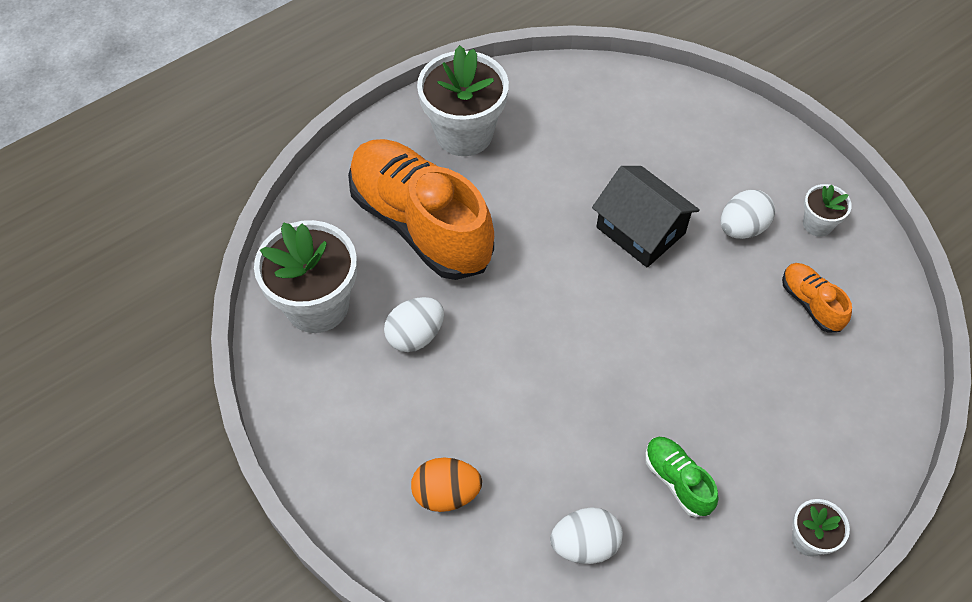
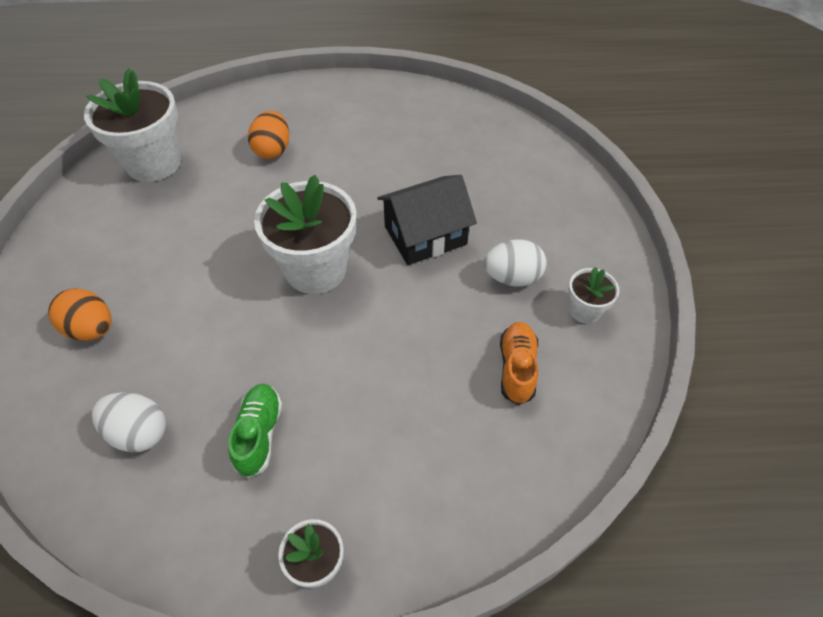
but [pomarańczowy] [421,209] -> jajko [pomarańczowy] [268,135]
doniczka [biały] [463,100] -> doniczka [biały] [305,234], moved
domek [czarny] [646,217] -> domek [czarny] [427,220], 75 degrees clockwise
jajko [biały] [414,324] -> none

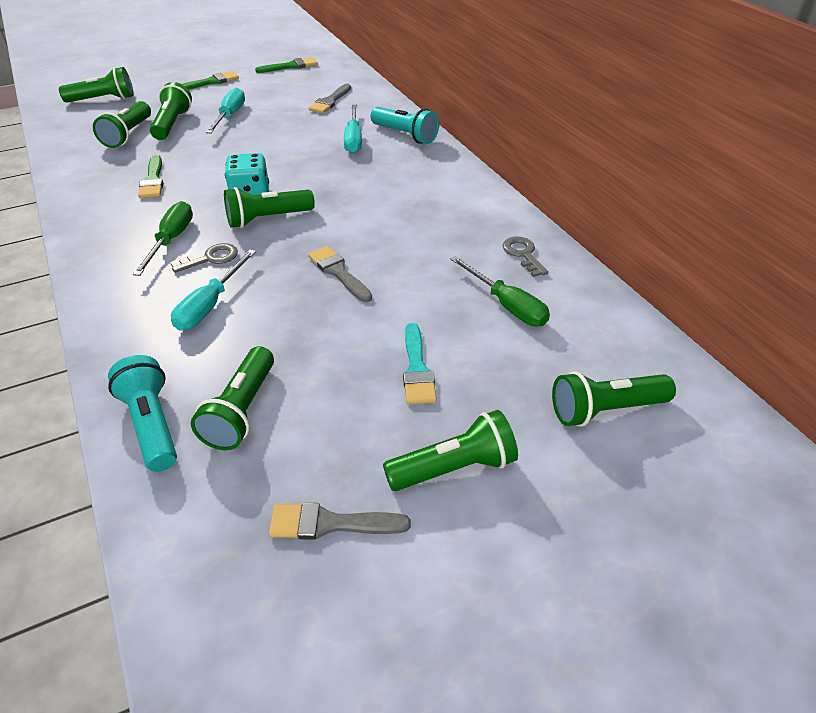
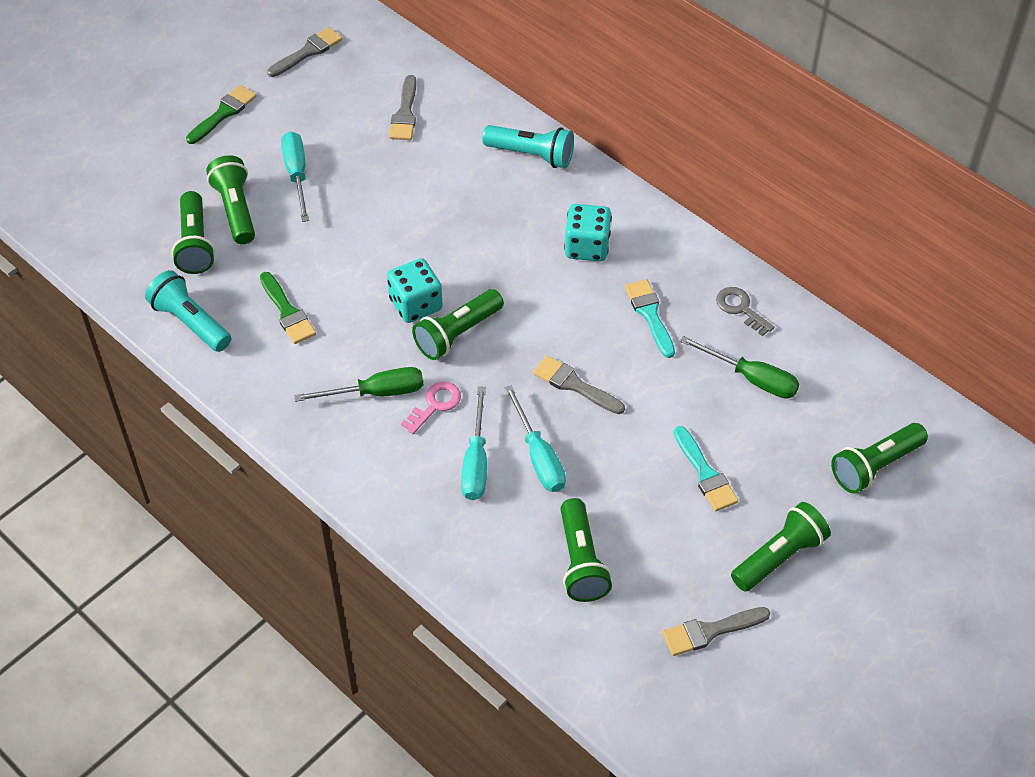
latarka [turkusowy] [142,413] -> latarka [turkusowy] [188,311], moved
pędzel [zielony] [286,65] -> pędzel [szary] [305,52]
śrubokręt [zielony] [163,238] -> śrubokręt [zielony] [358,384], 90 degrees clockwise
klucz [szary] [204,258] -> klucz [różowy] [431,408]
śrubokręt [turkusowy] [353,129] -> śrubokręt [turkusowy] [535,438], moved
none -> kostka do gry [turkusowy] [588,232]
none -> pędzel [turkusowy] [650,318]
latarka [zielony] [96,85] -> none

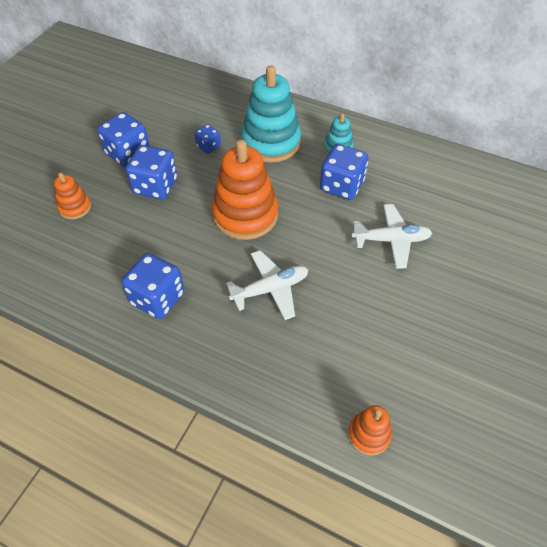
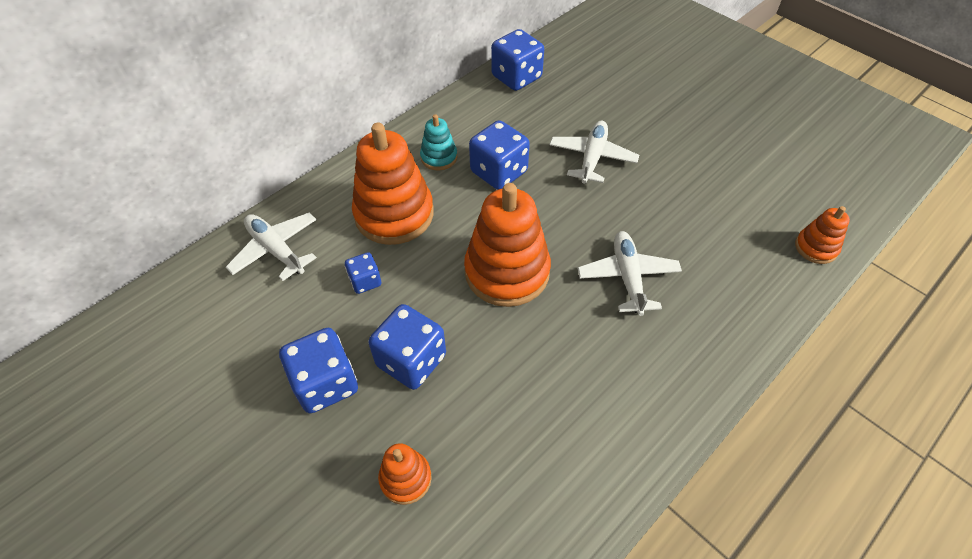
none -> samolot [biały] [271,247]
zabawka nakładanka [turkusowy] [271,114] -> zabawka nakładanka [pomarańczowy] [393,183]
kostka do gry [niebieski] [152,286] -> kostka do gry [niebieski] [517,60], moved

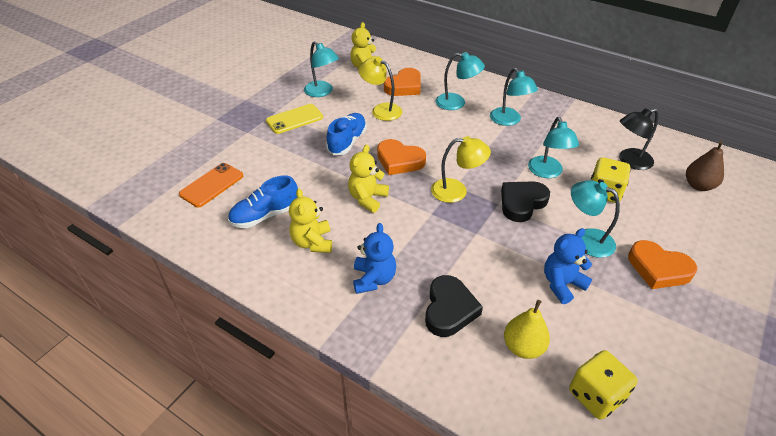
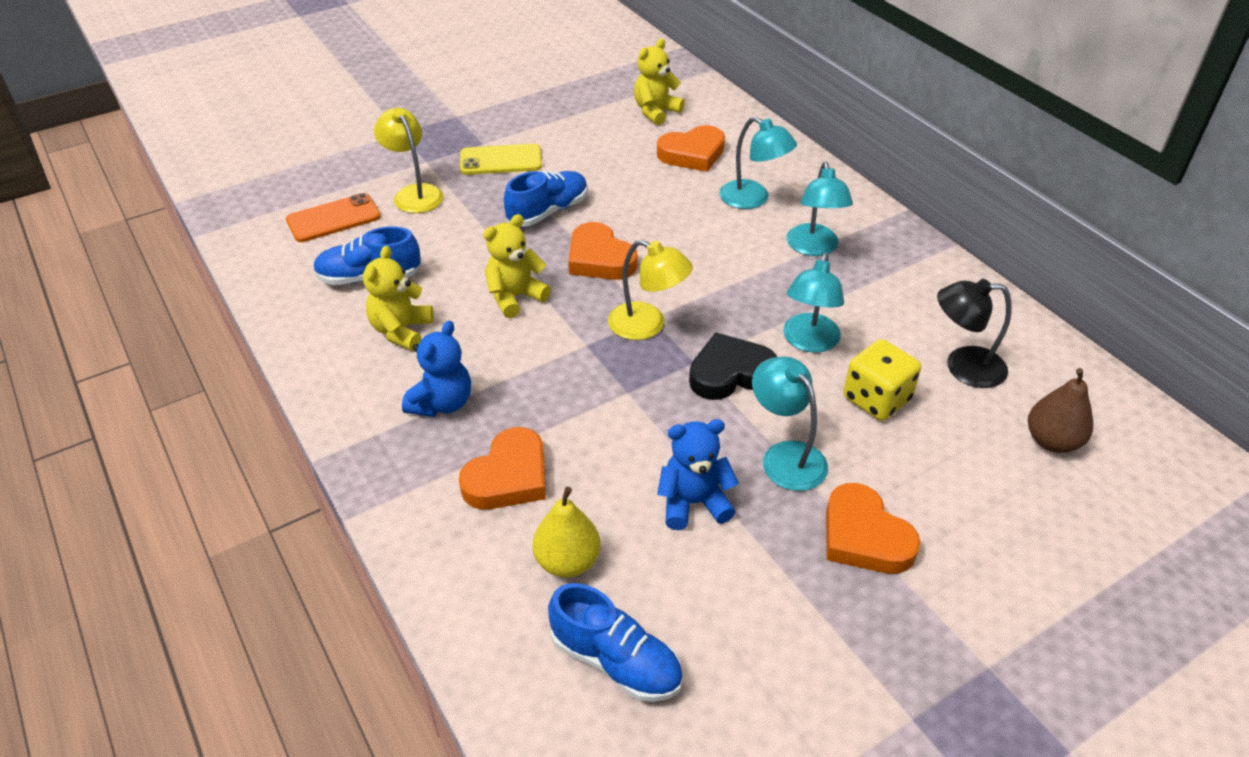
lampka [żółty] [380,89] -> lampka [żółty] [409,160], moved
serce [czarny] [454,306] -> serce [pomarańczowy] [502,468]
kostka do gry [żółty] [603,384] -> but [niebieski] [615,642]
lampka [turkusowy] [321,69] -> none

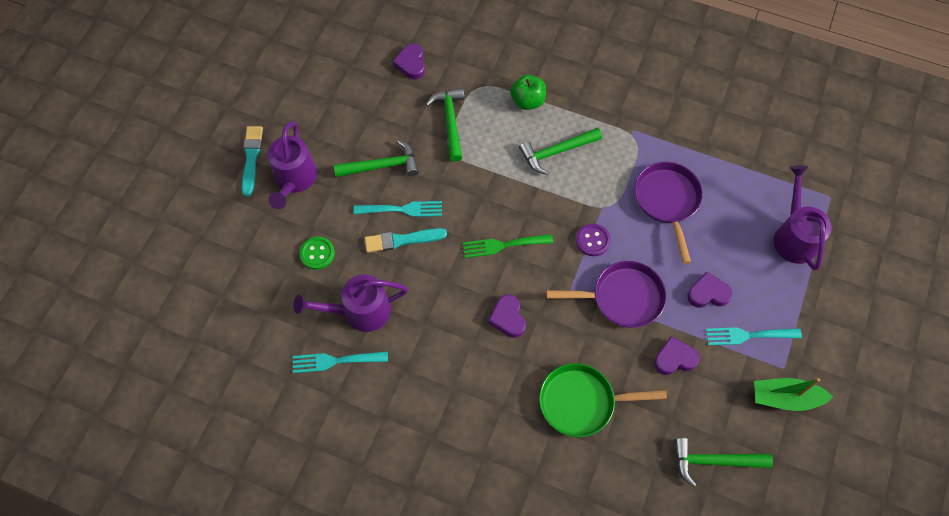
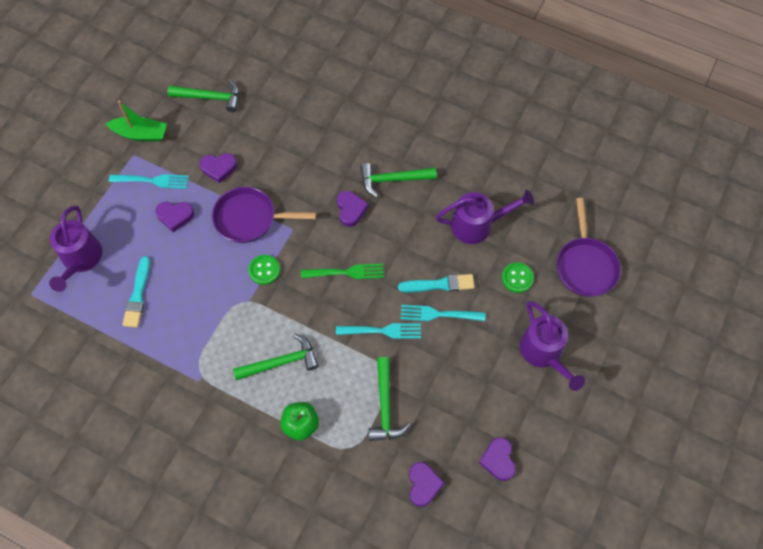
pędzel [turkusowy] [252,161] -> pędzel [turkusowy] [136,291], moved
guzik [fioletowy] [593,240] -> guzik [zielony] [264,270]
widelec [turkusowy] [340,362] -> widelec [turkusowy] [378,331], moved
młotek [zielony] [376,158] -> młotek [zielony] [398,180], moved
none -> serce [fioletowy] [497,459]
konewka [fioletowy] [292,165] -> konewka [fioletowy] [552,346], 150 degrees clockwise
patelnia [fioletowy] [668,213] -> patelnia [fioletowy] [588,247], moved
patelnia [zielony] [603,400] -> none

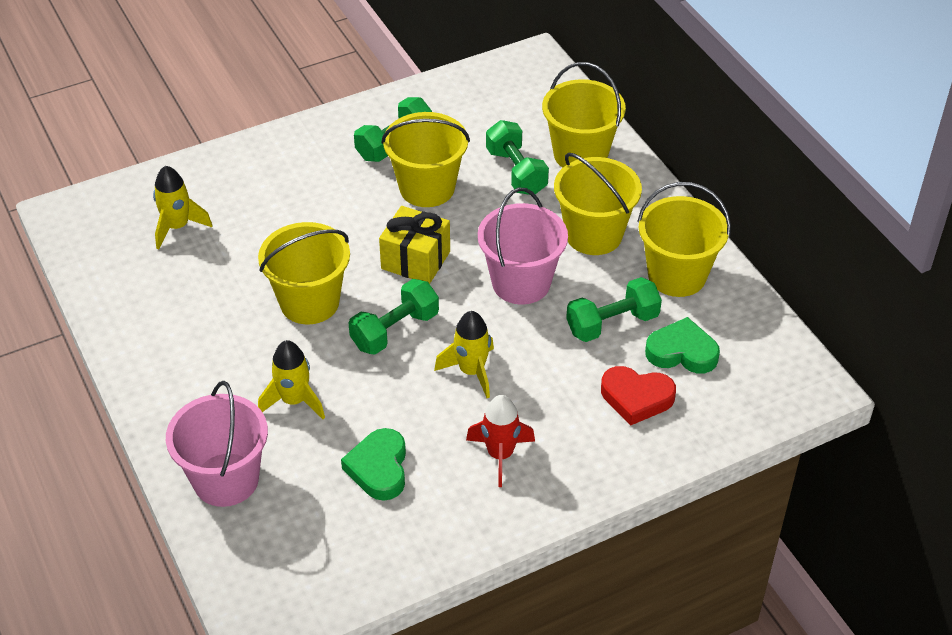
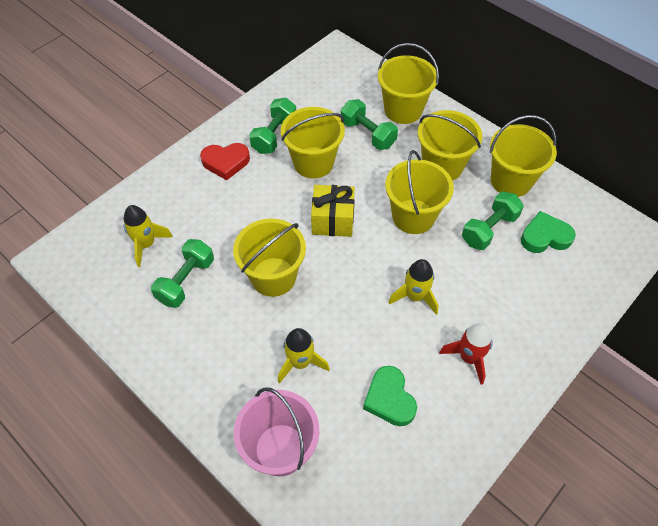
hantel [zielony] [394,317] -> hantel [zielony] [182,273], moved
serce [czerwony] [638,396] -> serce [czerwony] [225,161], moved
wiadro [różowy] [523,246] -> wiadro [żółty] [419,192]

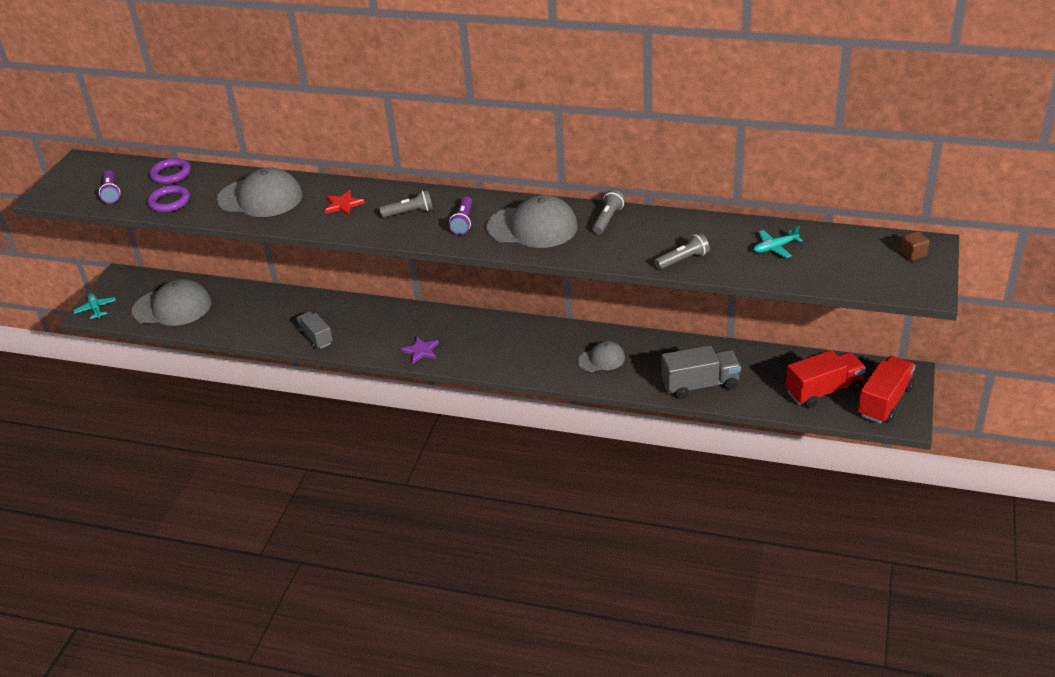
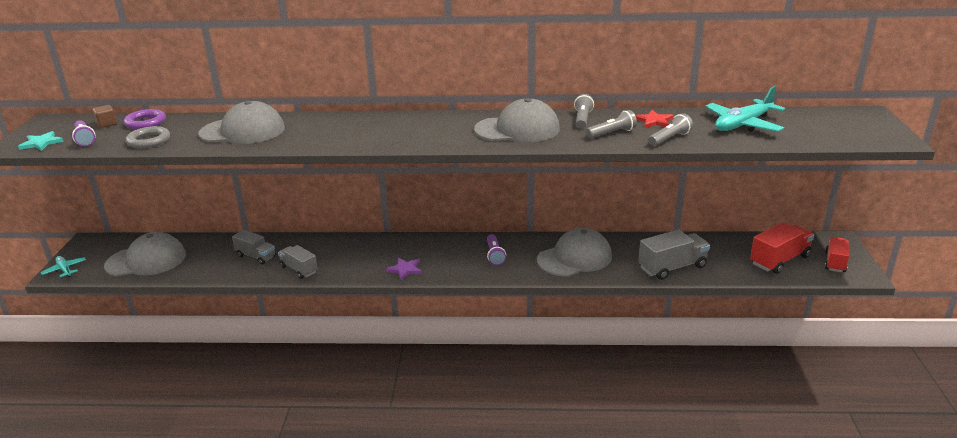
none -> gwiazda [turkusowy] [41,141]
sześcian [brązowy] [915,246] -> sześcian [brązowy] [105,116], moved
pierścień [fioletowy] [168,198] -> pierścień [szary] [148,137]
none -> ciężarówka [szary] [254,247]
latarka [fioletowy] [460,215] -> latarka [fioletowy] [496,249], moved
czapka [szary] [601,356] -> czapka [szary] [574,252], x1.76
latarka [szary] [406,204] -> latarka [szary] [611,124], moved
gwiazda [czerwony] [344,203] -> gwiazda [czerwony] [654,119], moved
samolot [turkusowy] [778,242] -> samolot [turkusowy] [745,109], x1.87
ciężarówka [czerwony] [887,390] -> ciężarówka [czerwony] [837,254], x0.66

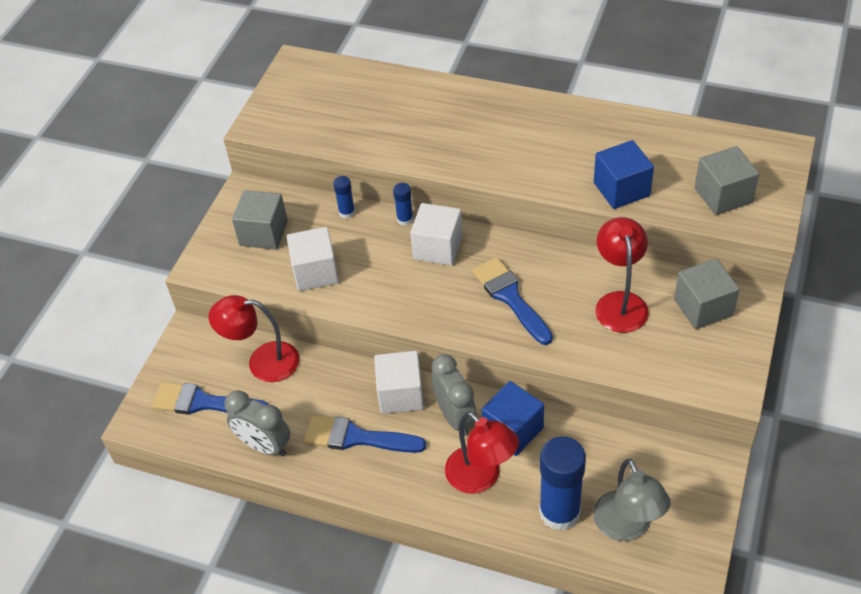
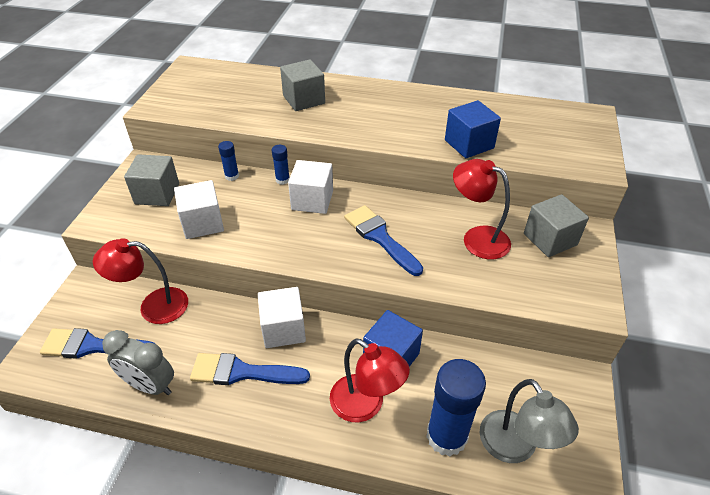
sześcian [szary] [727,180] -> sześcian [szary] [302,85], moved
lampka [czerwony] [622,275] -> lampka [czerwony] [482,209], 45 degrees counterclockwise
budzik [szary] [454,395] -> none

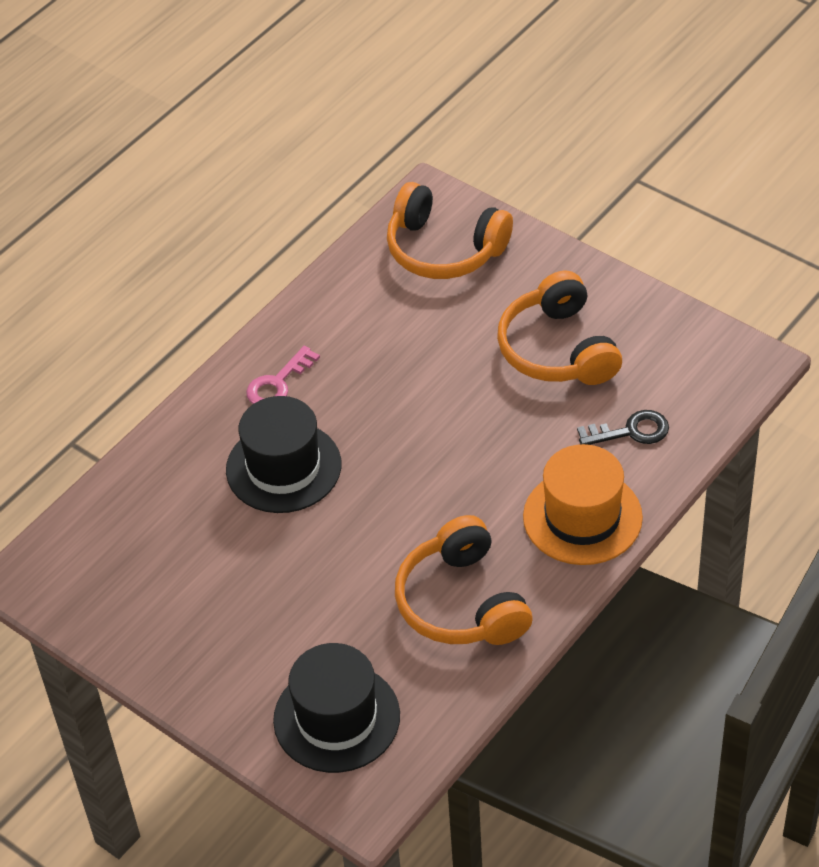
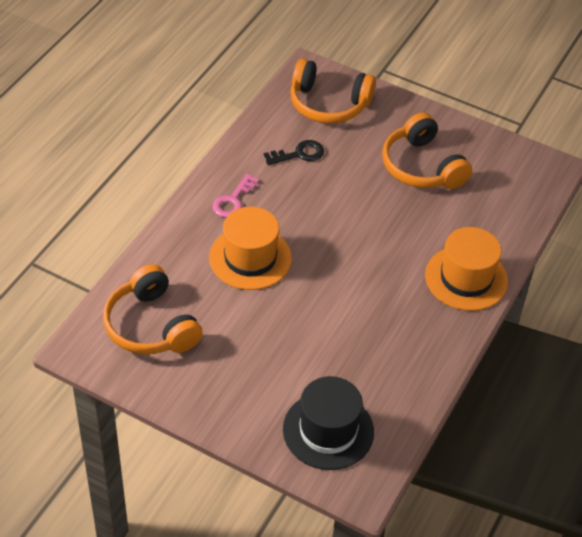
słuchawki [pomarańczowy] [463,580] -> słuchawki [pomarańczowy] [153,309], moved
kapelusz [czarny] [283,454] -> kapelusz [pomarańczowy] [250,248]
klucz [czarny] [623,427] -> klucz [czarny] [294,152], moved

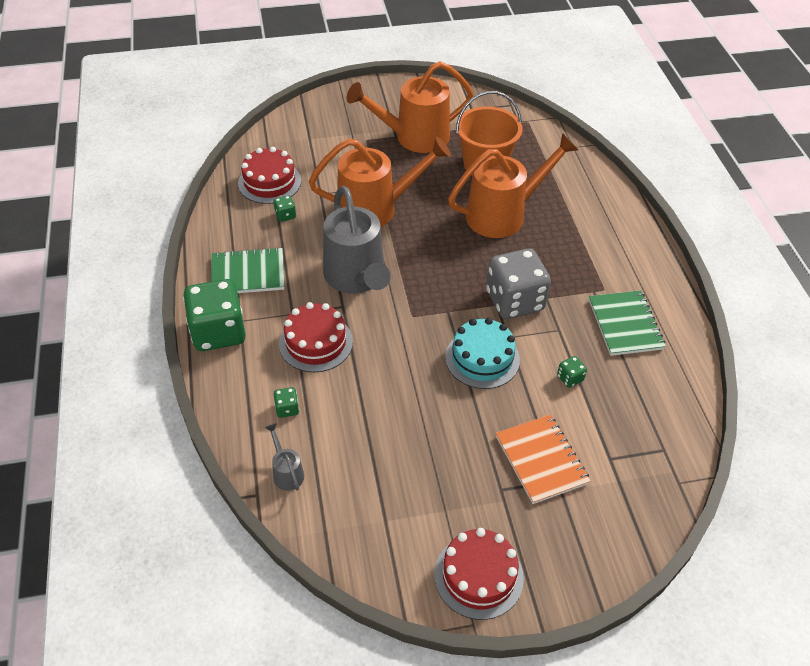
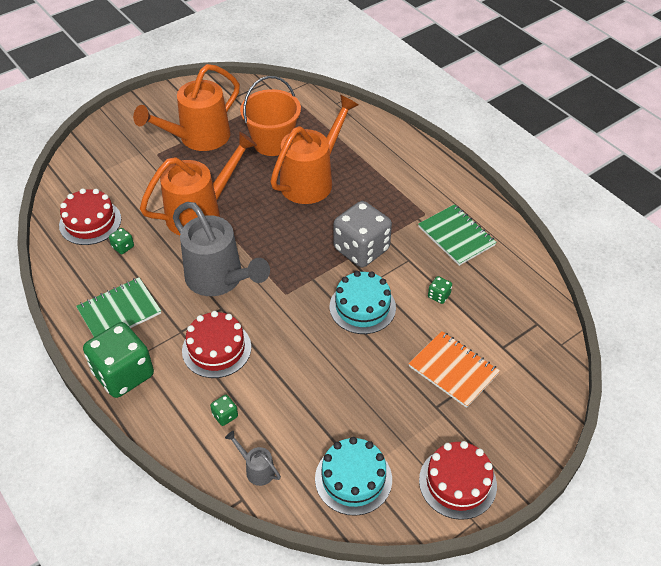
none -> tort [turkusowy] [353,476]

